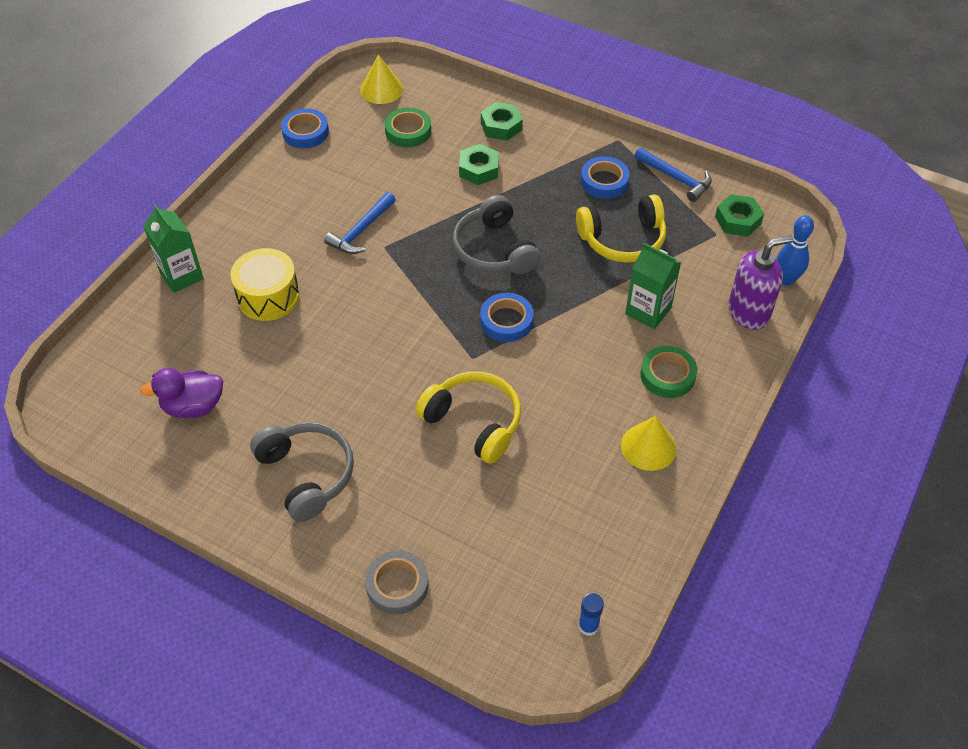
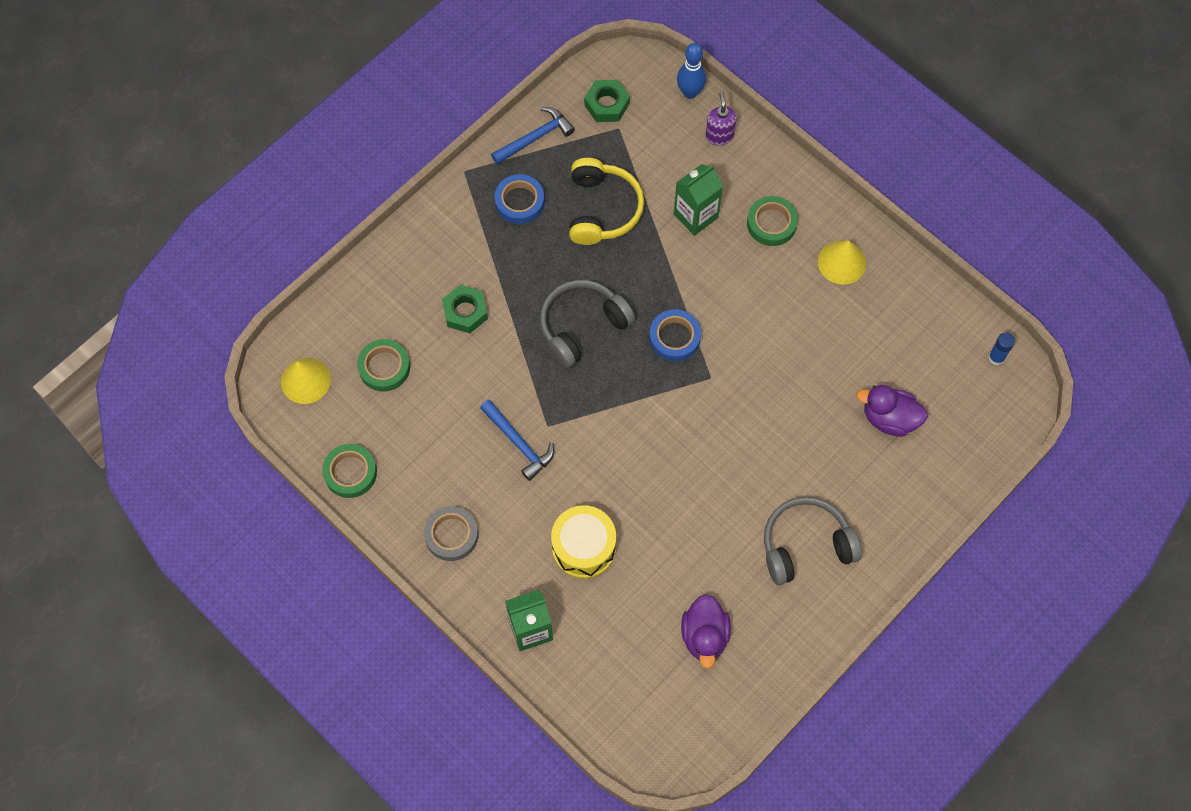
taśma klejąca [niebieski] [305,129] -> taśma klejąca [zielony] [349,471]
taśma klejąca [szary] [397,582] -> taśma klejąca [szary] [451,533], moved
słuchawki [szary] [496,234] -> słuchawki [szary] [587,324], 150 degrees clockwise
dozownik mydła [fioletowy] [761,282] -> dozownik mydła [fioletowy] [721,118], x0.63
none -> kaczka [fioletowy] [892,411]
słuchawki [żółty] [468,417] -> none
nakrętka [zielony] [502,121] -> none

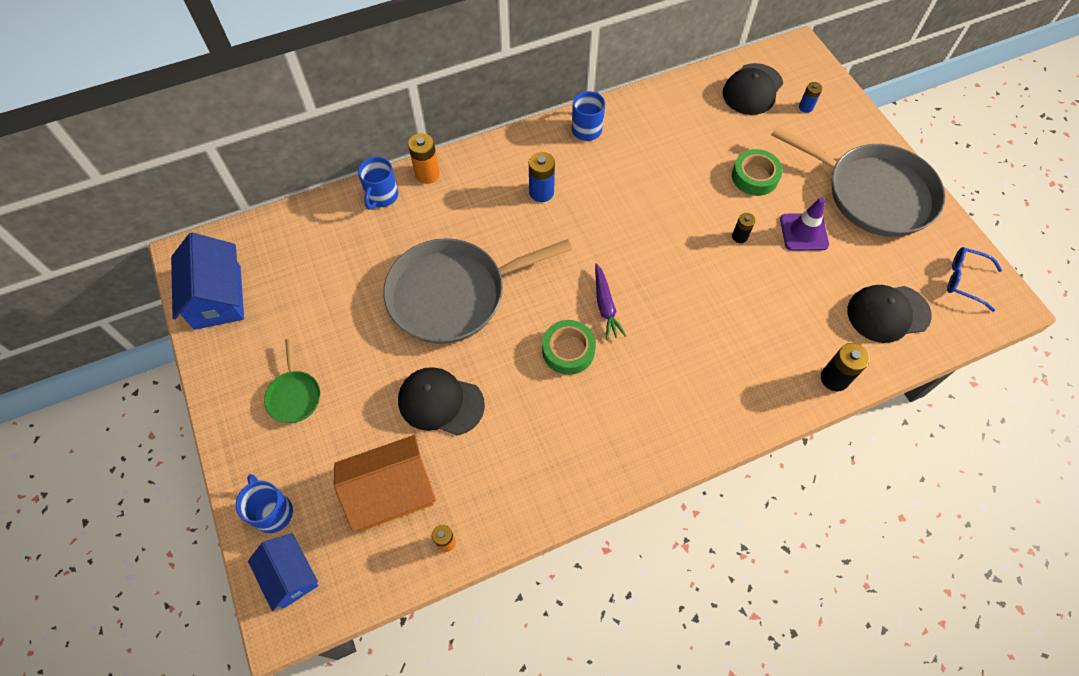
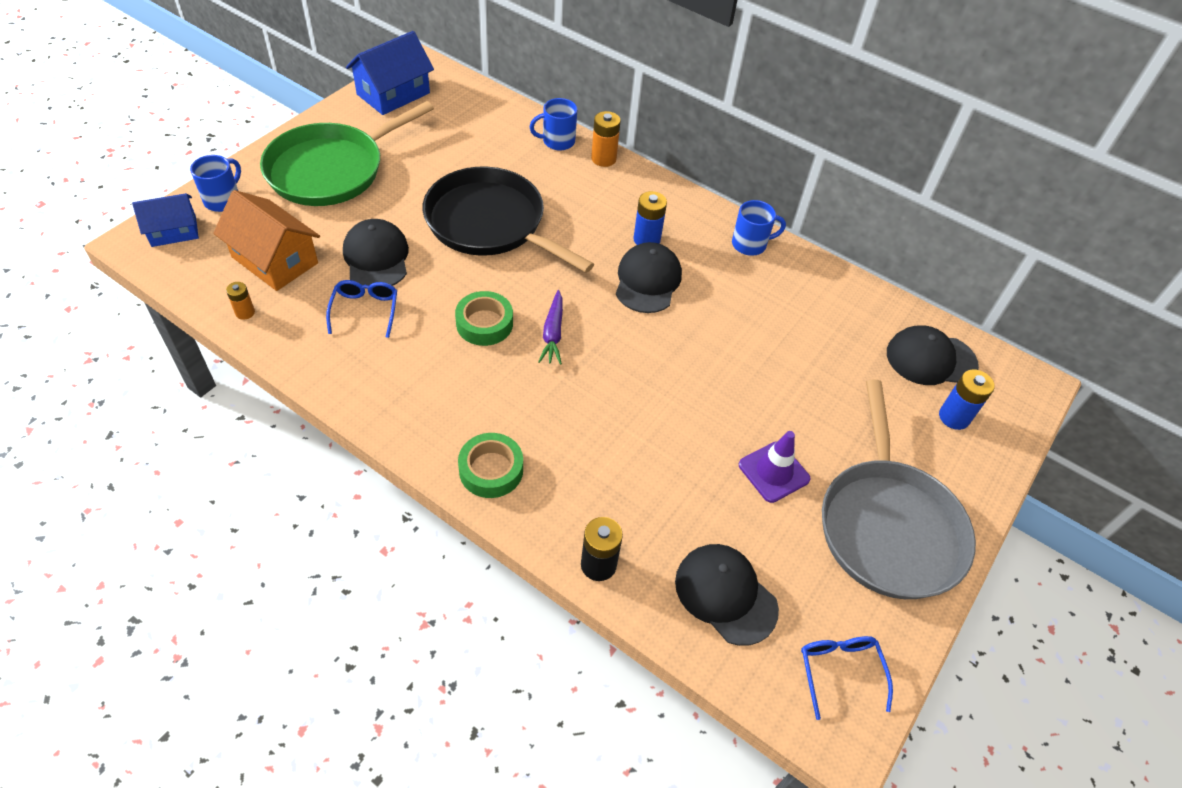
domek [niebieski] [283,572] -> domek [niebieski] [165,220], 45 degrees clockwise
patelnia [zielony] [292,381] -> patelnia [zielony] [347,153], x2.28
none -> okulary [niebieski] [361,309]
patelnia [szary] [477,291] -> patelnia [czarny] [508,220]
taśma klejąca [zielony] [757,172] -> taśma klejąca [zielony] [490,465], moved
marchewka [fioletowy] [610,301] -> marchewka [fioletowy] [550,327], 45 degrees counterclockwise
none -> czapka [czarny] [649,277]
bateria [niebieski] [810,97] -> bateria [niebieski] [967,399], x1.61
bateria [czarny] [743,228] -> none

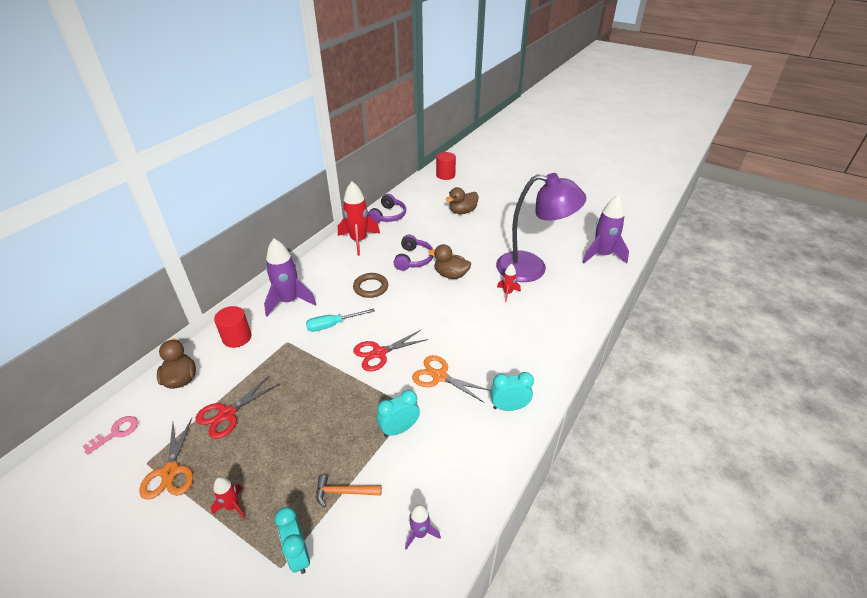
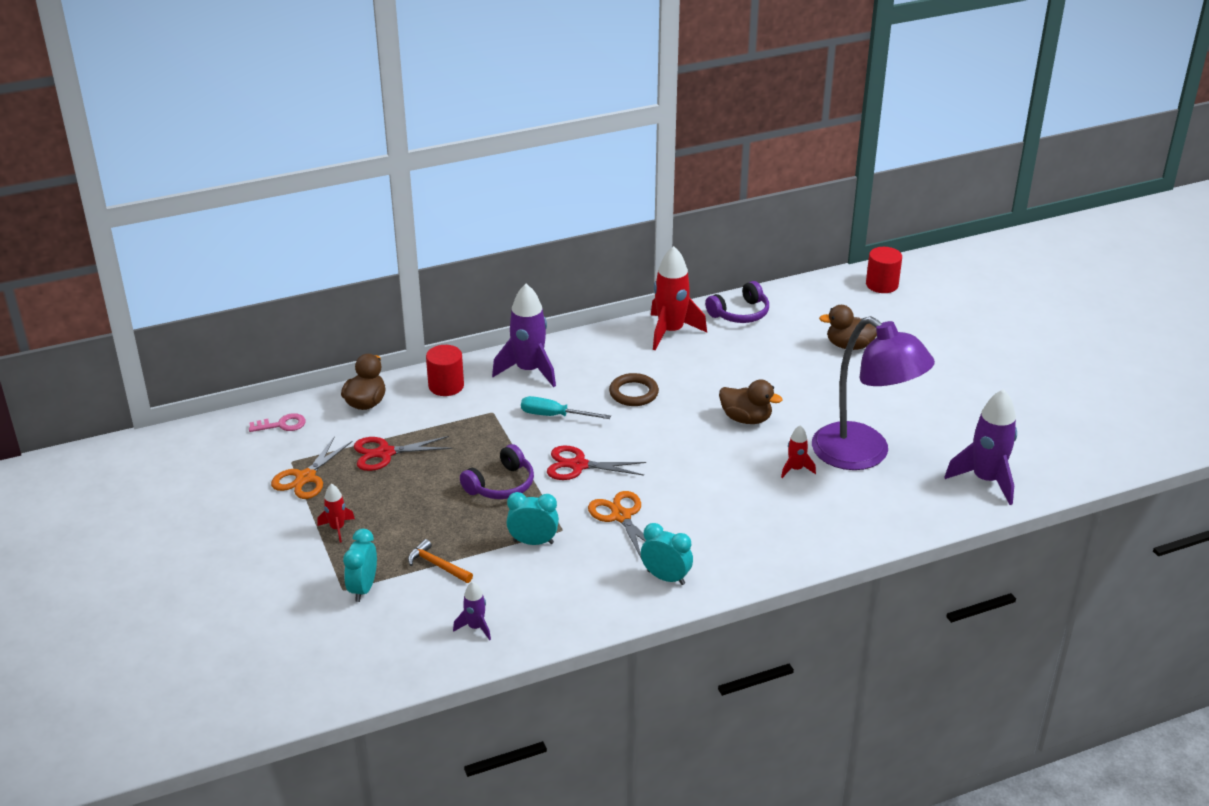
słuchawki [fioletowy] [413,253] -> słuchawki [fioletowy] [497,471], moved
kaczka [brązowy] [449,261] -> kaczka [brązowy] [750,402], 150 degrees clockwise

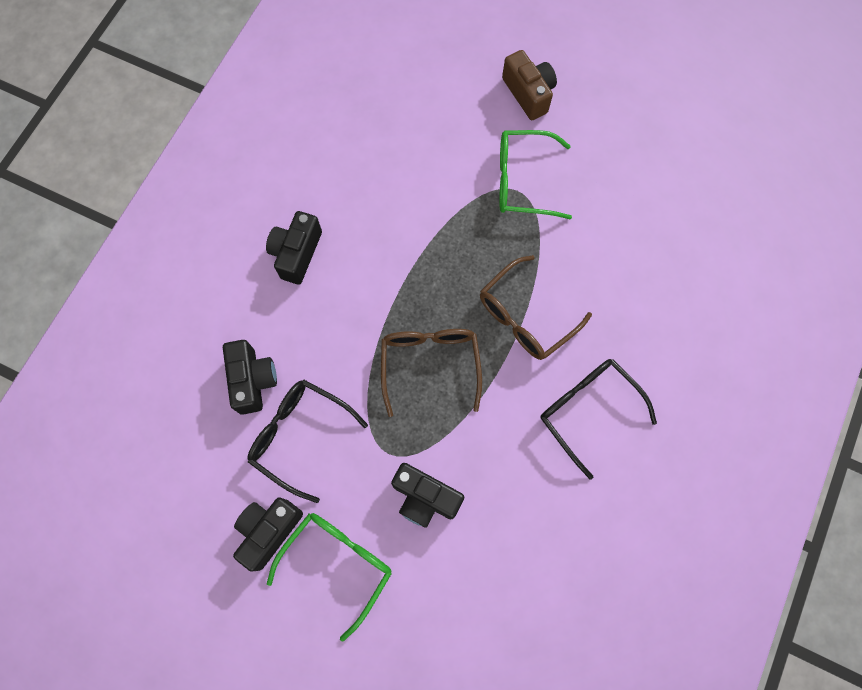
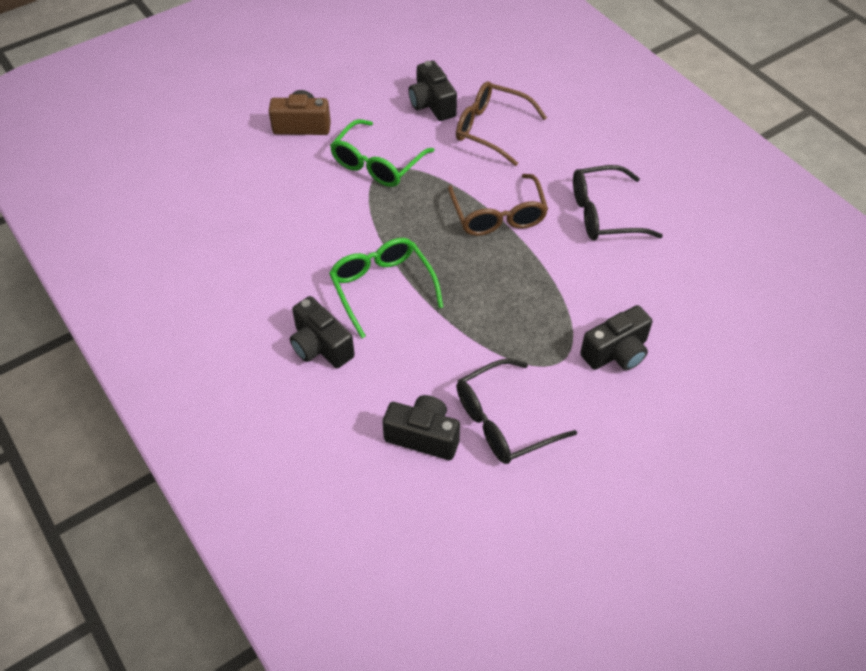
okulary [zielony] [329,577] -> okulary [zielony] [386,288], moved
aparat fotograficzny [czarny] [268,534] -> aparat fotograficzny [czarny] [433,91], moved
okulary [brązowy] [431,373] -> okulary [brązowy] [501,123], moved

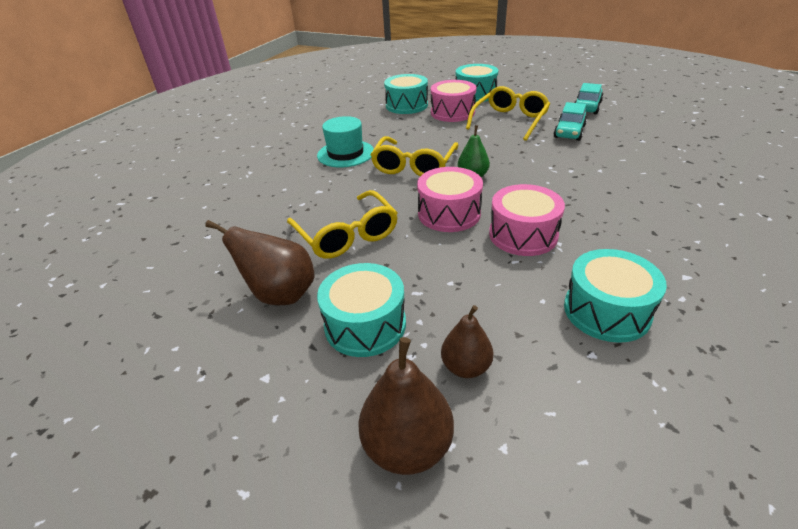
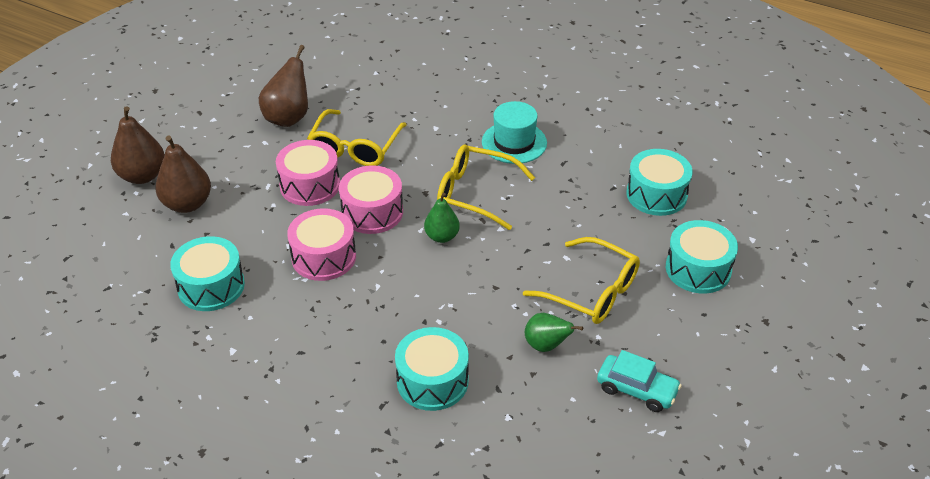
gruszka [brązowy] [467,341] -> gruszka [brązowy] [183,174], x1.56
bęben [różowy] [453,101] -> bęben [różowy] [308,173], moved
okulary [żółty] [342,224] -> okulary [żółty] [356,137], 45 degrees counterclockwise
bęben [turkusowy] [361,310] -> bęben [turkusowy] [432,369], moved
samochód [turkusowy] [570,121] -> gruszka [zielony] [554,332]

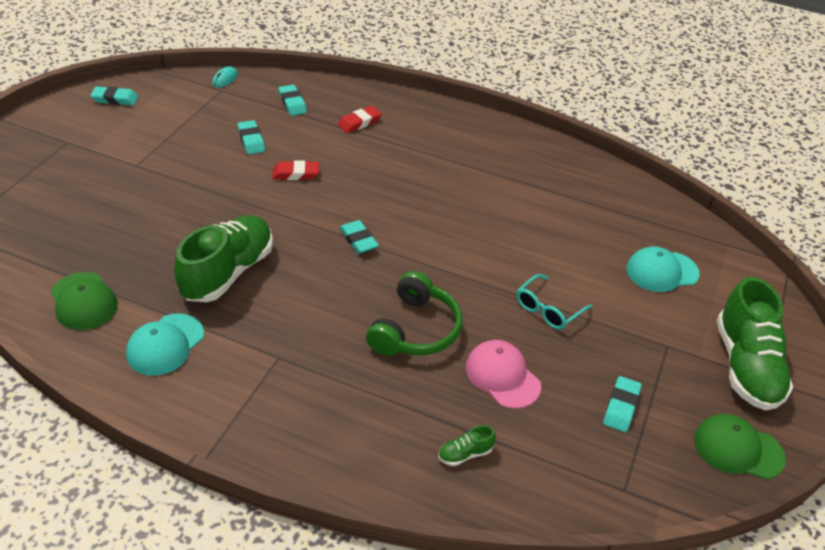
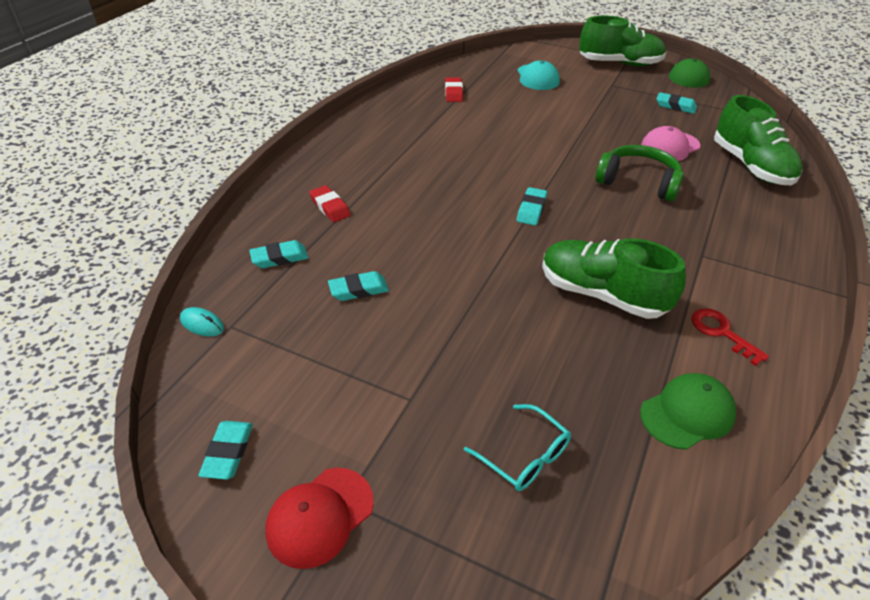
none -> czapka [czerwony] [319,518]
gumka do mazania [czerwony] [295,170] -> gumka do mazania [czerwony] [454,89], moved
okulary [turkusowy] [554,302] -> okulary [turkusowy] [517,447], moved
gumka do mazania [turkusowy] [359,237] -> gumka do mazania [turkusowy] [532,206], 45 degrees counterclockwise
czapka [turkusowy] [165,344] -> klucz [czerwony] [730,337]
but [zielony] [467,445] -> but [zielony] [758,140], x2.49

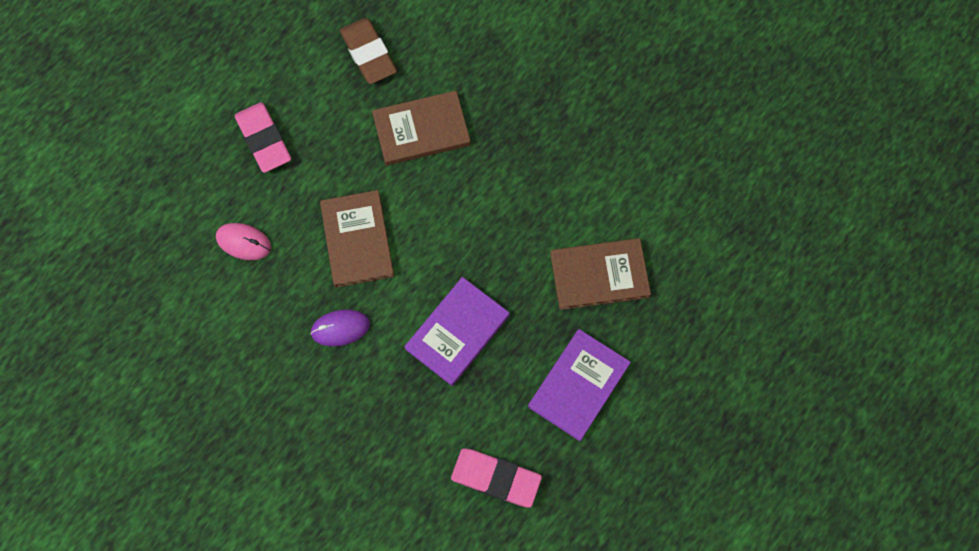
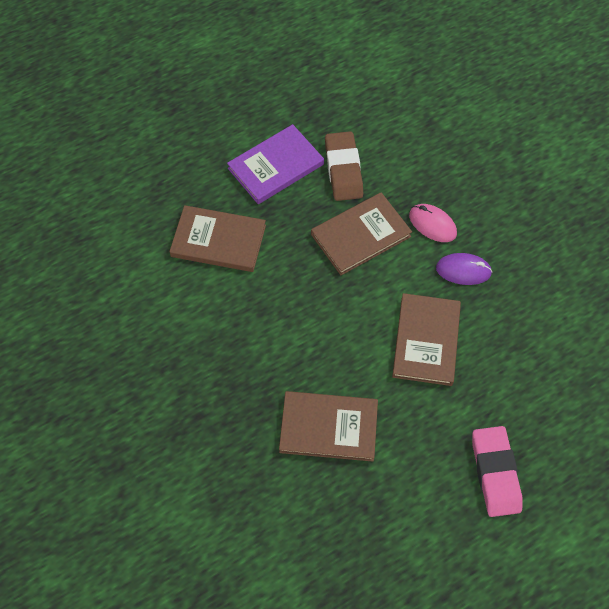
książka [fioletowy] [457,331] -> książka [brązowy] [361,233]
gumka do mazania [brązowy] [368,51] -> gumka do mazania [brązowy] [344,166], moved
myszka [różowy] [243,241] -> myszka [różowy] [433,223], moved
gumka do mazania [różowy] [496,478] -> none

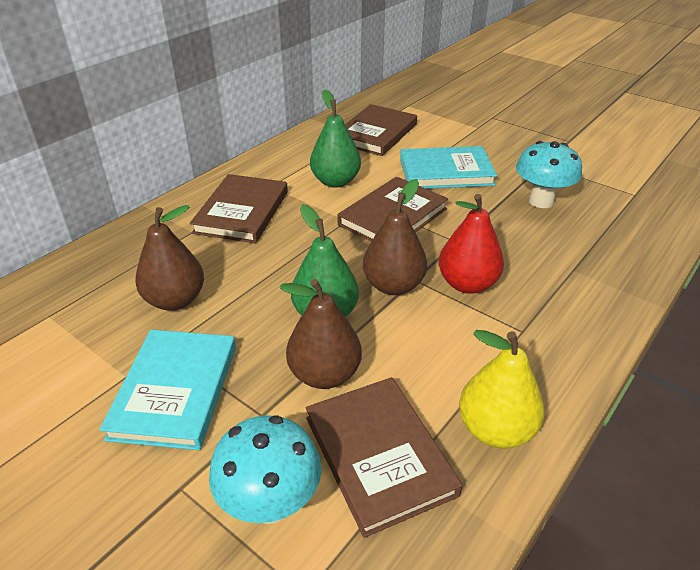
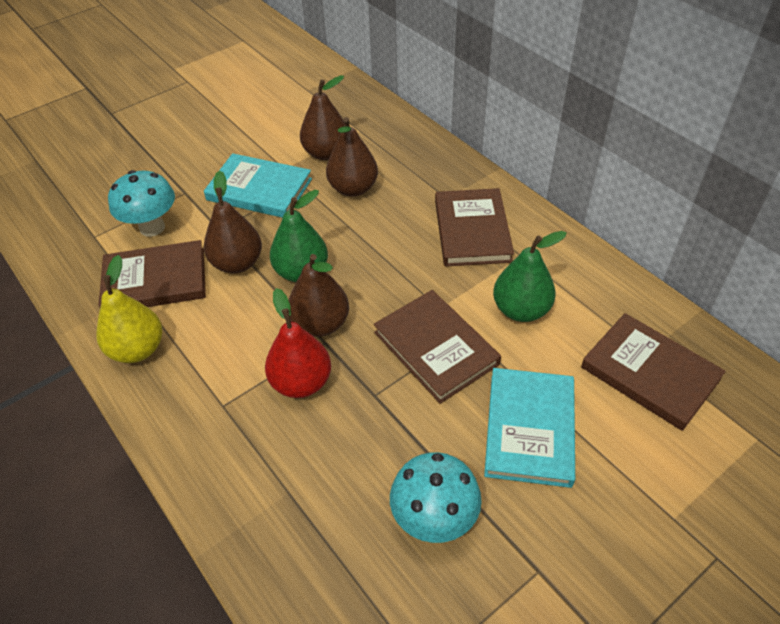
none -> gruszka [brązowy] [323,117]
książka [brązowy] [239,208] -> książka [brązowy] [474,227], 60 degrees clockwise

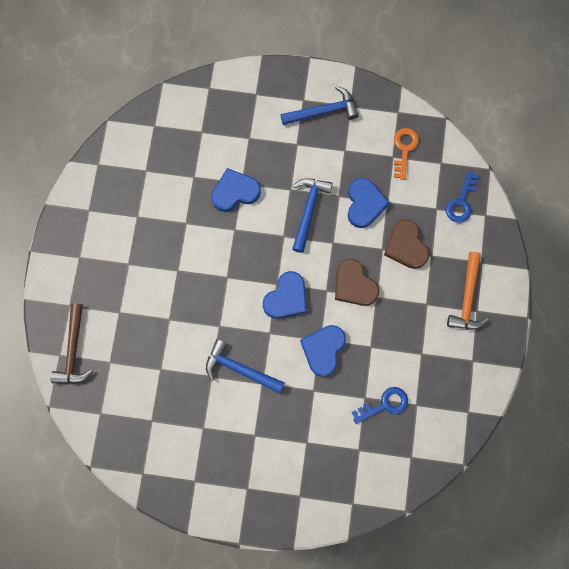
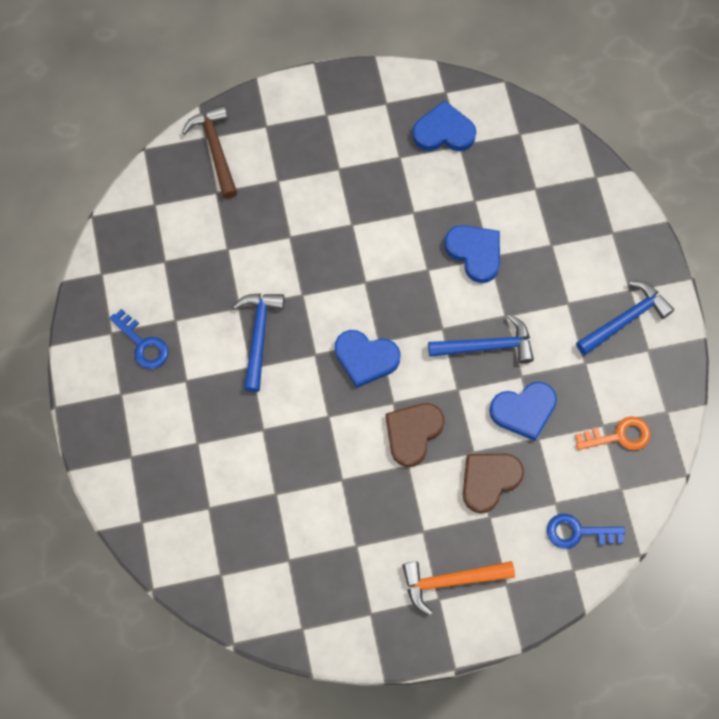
klucz [niebieski] [379,405] -> klucz [niebieski] [139,339], moved
młotek [brązowy] [71,343] -> młotek [brązowy] [209,152], 90 degrees clockwise
serce [niebieski] [323,351] -> serce [niebieski] [444,125], moved
młotek [niebieski] [319,105] -> młotek [niebieski] [625,318], 90 degrees counterclockwise

